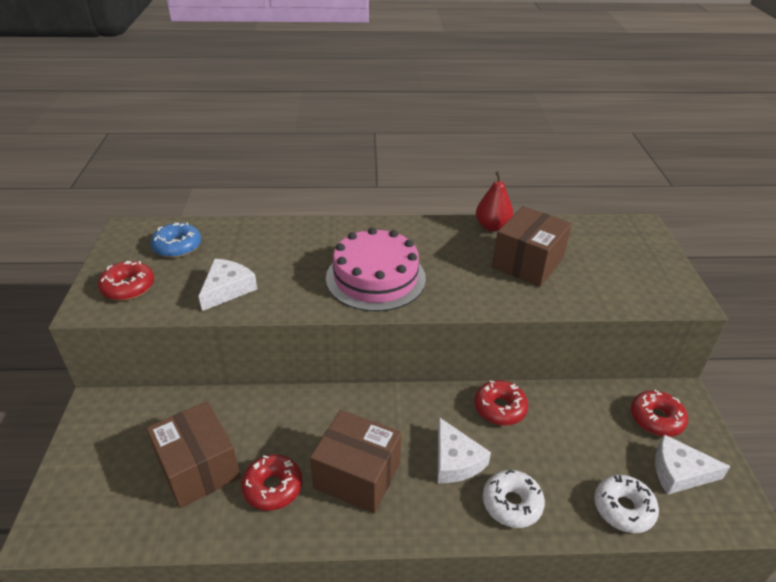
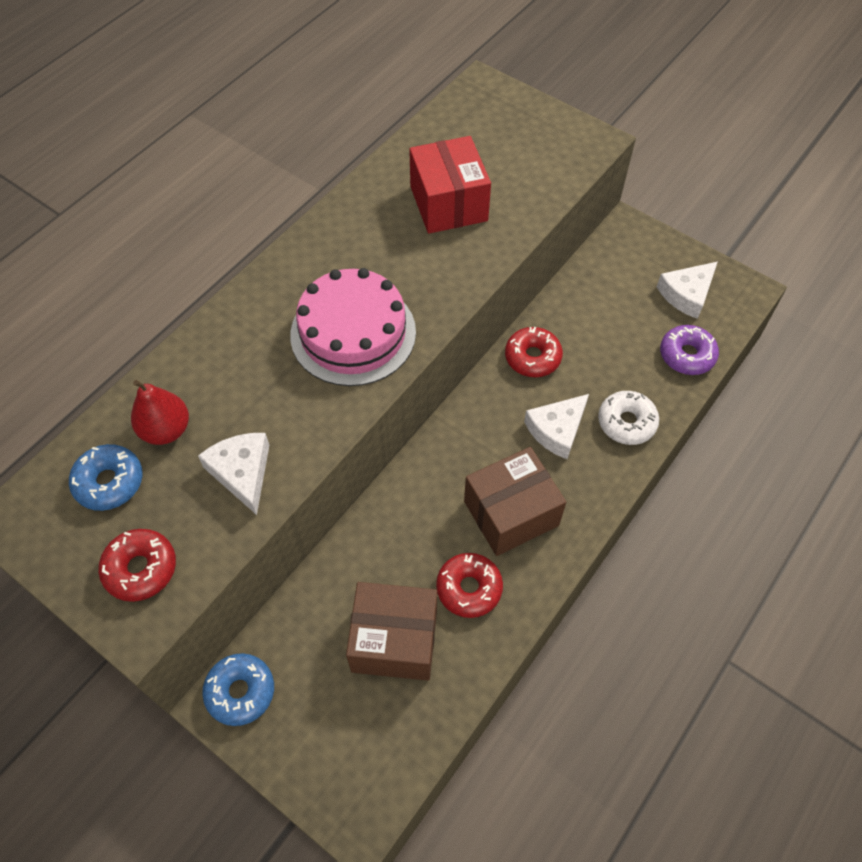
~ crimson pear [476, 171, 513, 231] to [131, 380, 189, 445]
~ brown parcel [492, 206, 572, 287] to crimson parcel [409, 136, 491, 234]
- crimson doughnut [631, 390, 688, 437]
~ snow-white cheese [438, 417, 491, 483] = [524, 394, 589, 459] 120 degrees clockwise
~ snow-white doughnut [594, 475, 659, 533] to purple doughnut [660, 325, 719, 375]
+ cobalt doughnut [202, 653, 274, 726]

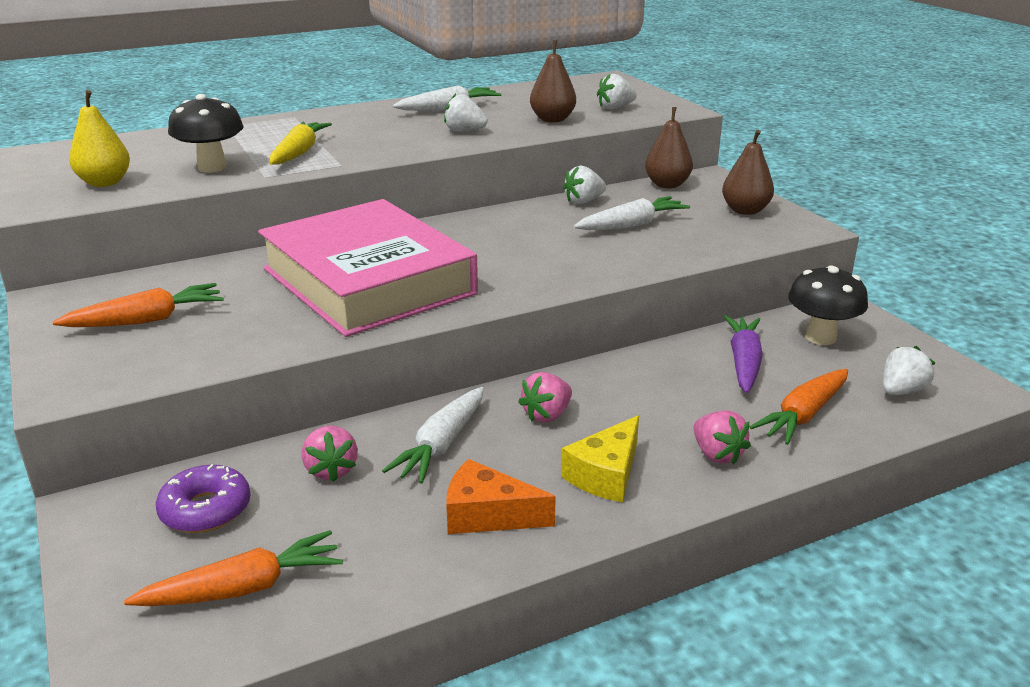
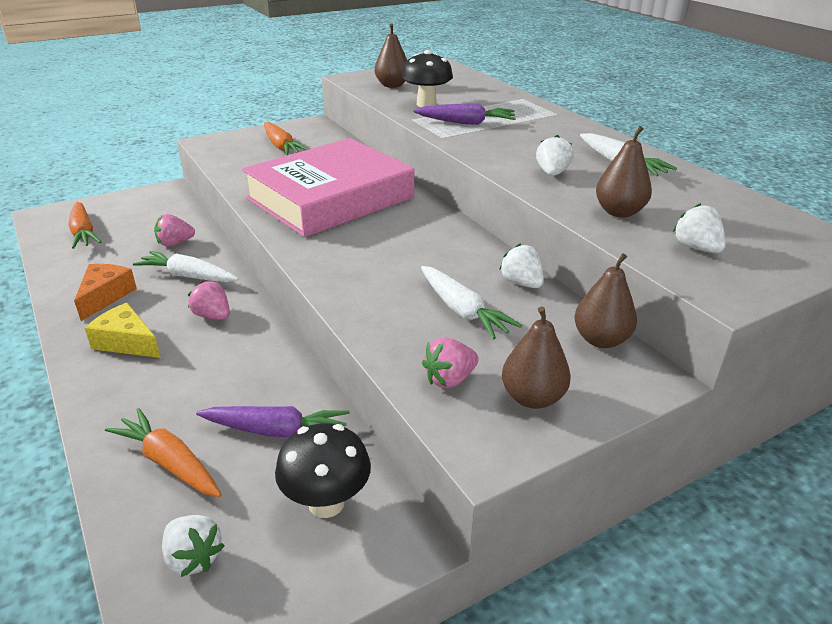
~ golden pear [69, 90, 130, 187] to brown pear [375, 23, 407, 88]
~ golden carrot [269, 122, 332, 165] to purple carrot [414, 103, 516, 125]
~ rose-pink berry [694, 410, 751, 465] to [422, 337, 479, 388]
- purple doughnut [156, 464, 250, 533]

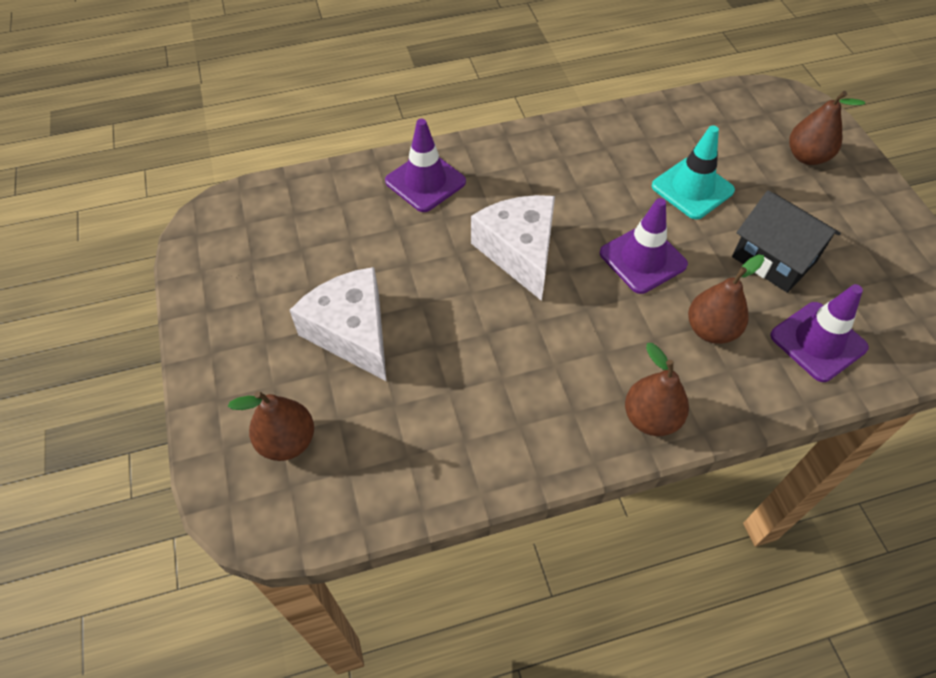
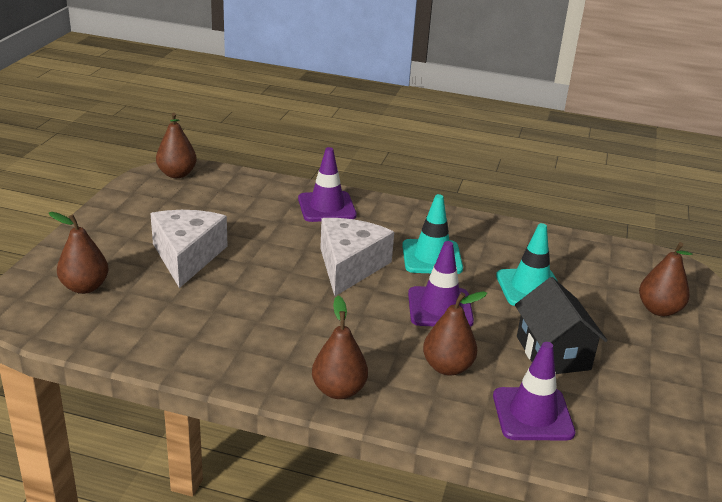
+ brown pear [156, 113, 197, 178]
+ turquoise safety cone [402, 194, 463, 274]

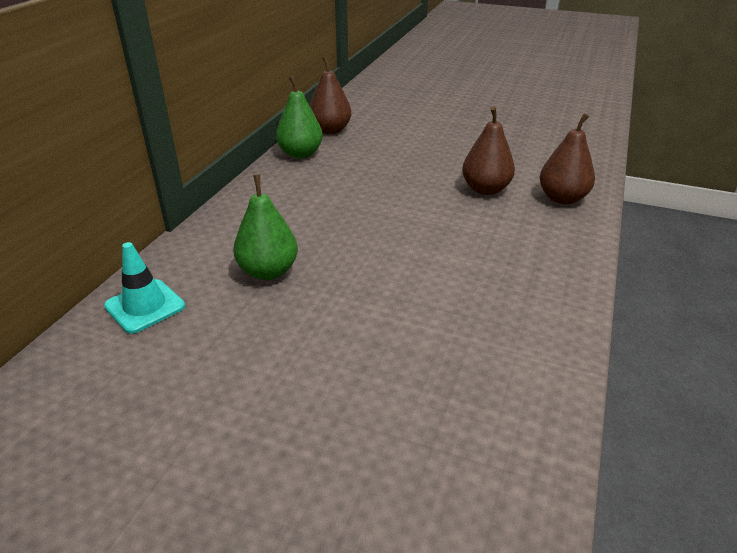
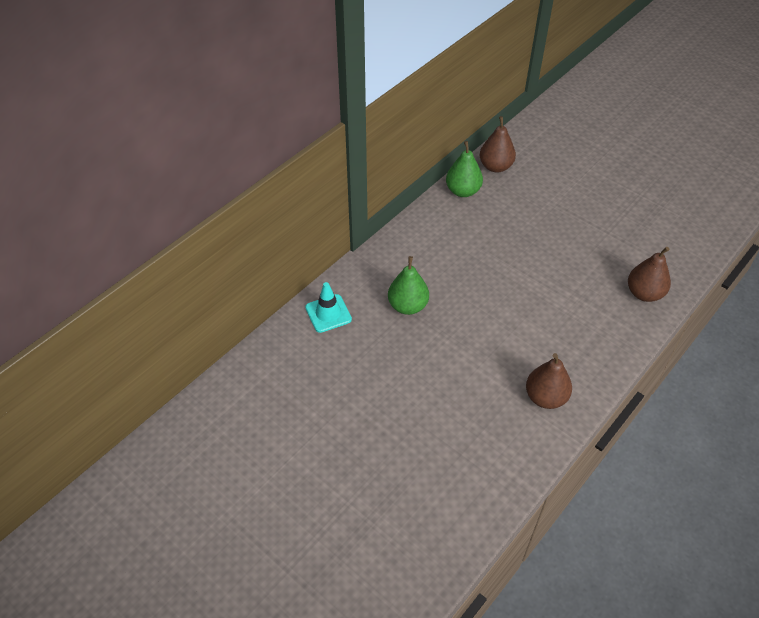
~ brown pear [462, 106, 515, 195] to [526, 353, 572, 409]

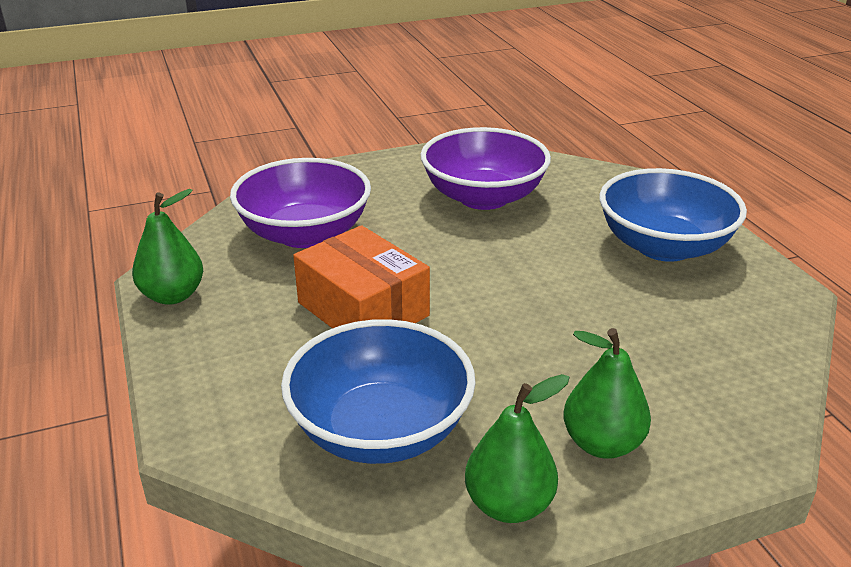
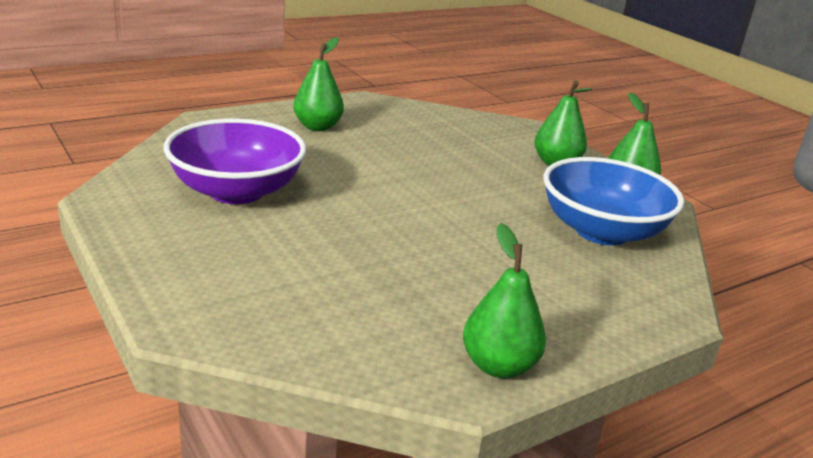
- purple deep dish [230, 158, 371, 248]
~ cobalt deep dish [599, 168, 747, 262] to leaf-green pear [293, 37, 344, 131]
- orange-coloured parcel [293, 225, 430, 329]

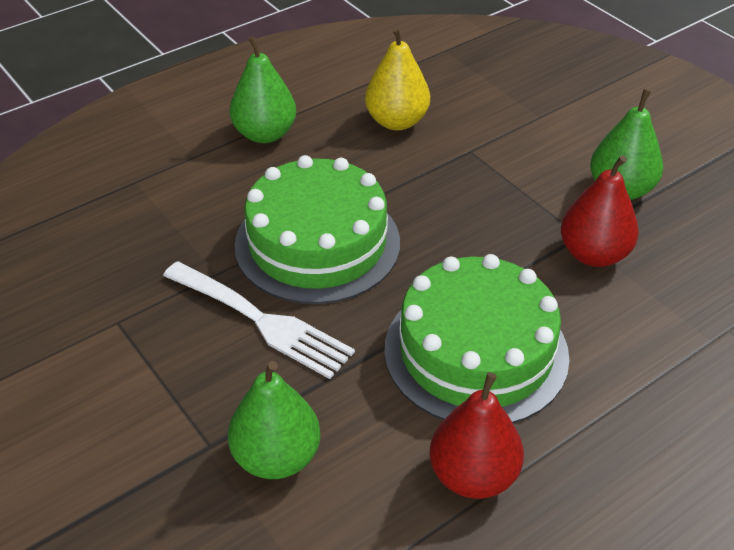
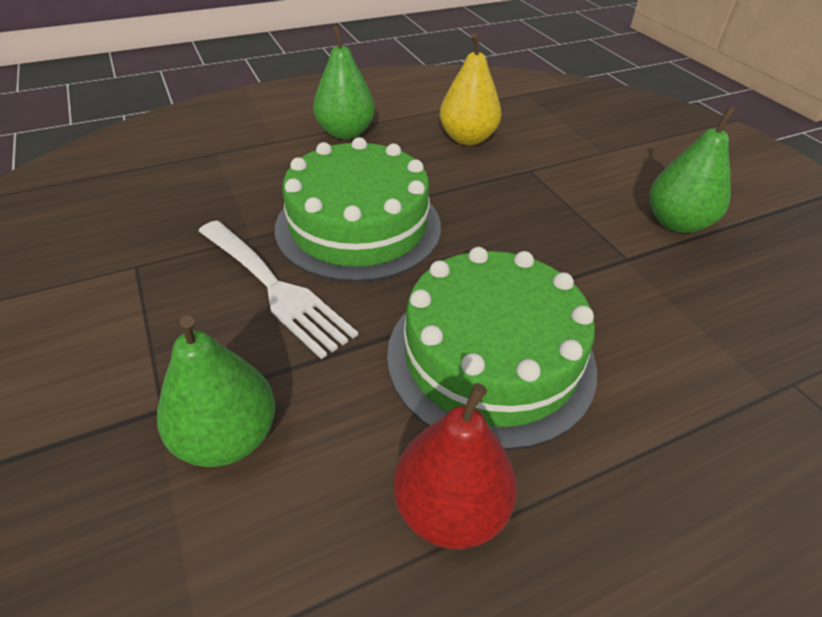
- crimson pear [561, 155, 639, 267]

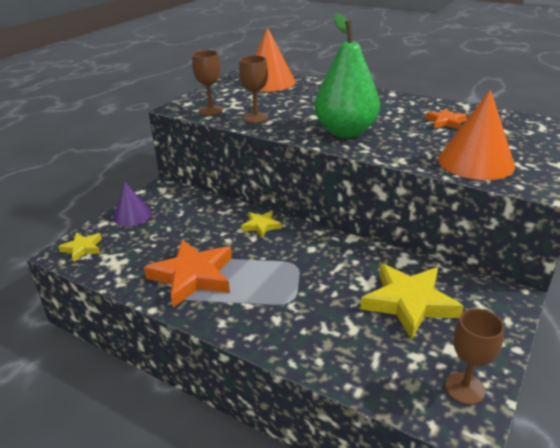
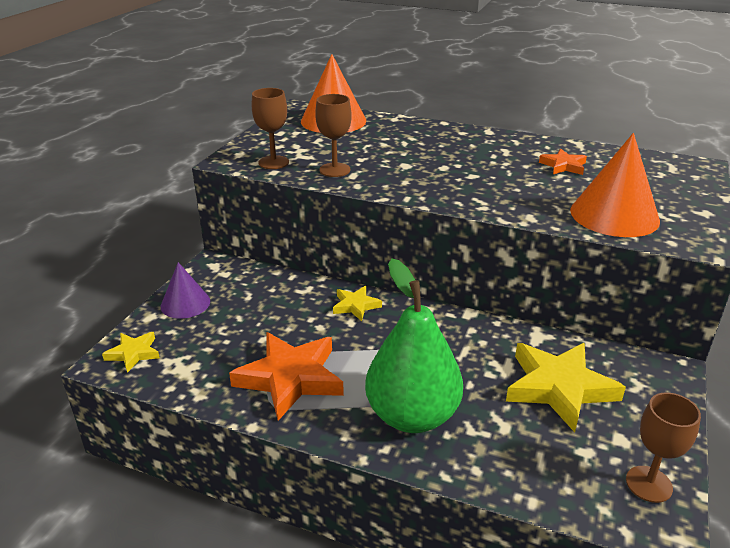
~ leaf-green pear [315, 13, 380, 138] to [365, 259, 463, 433]

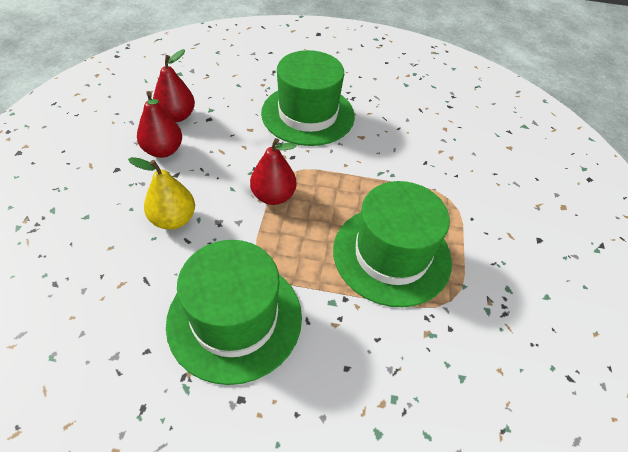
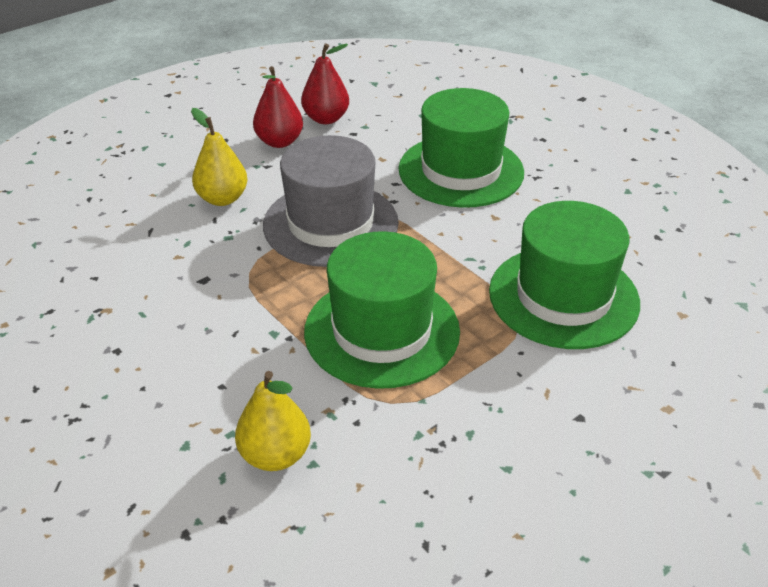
~ crimson pear [250, 138, 297, 205] to grey tall hat [263, 135, 399, 267]
~ leaf-green tall hat [166, 240, 302, 385] to [489, 201, 640, 349]
+ golden pear [235, 371, 311, 471]

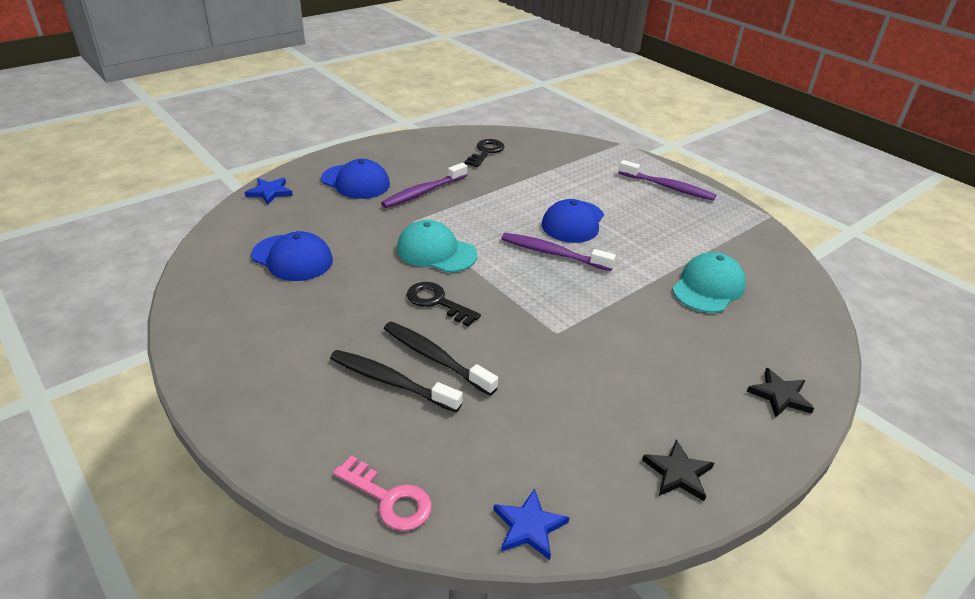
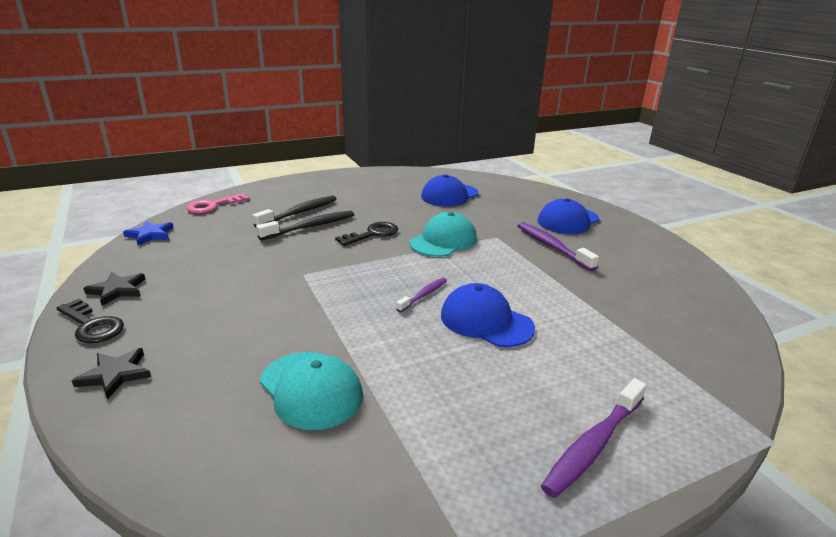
~ jet-black latchkey [464, 139, 504, 167] to [57, 299, 124, 343]
- cobalt star [245, 178, 293, 205]
~ purple toothbrush [501, 233, 616, 271] = [396, 278, 447, 312] x0.59

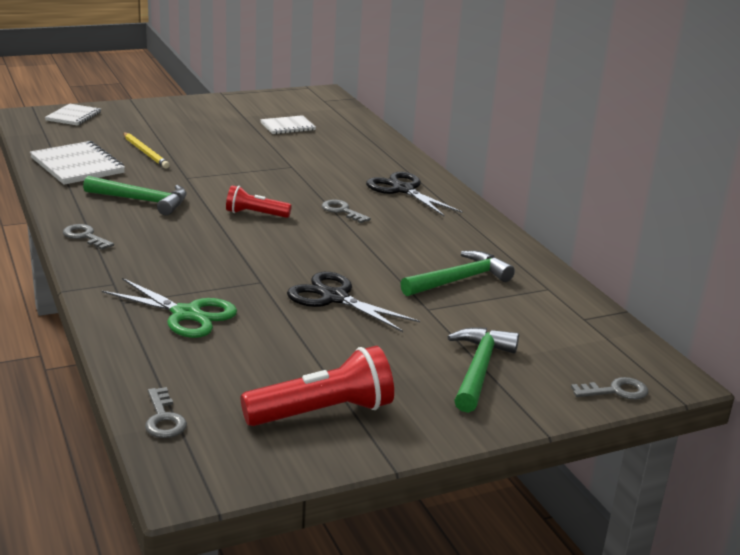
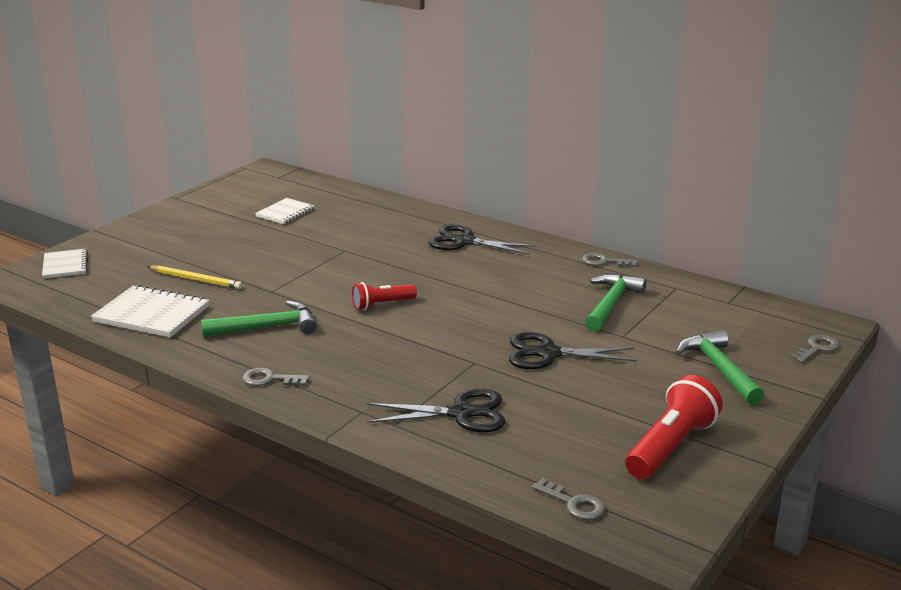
~ grey latchkey [322, 199, 371, 223] to [582, 253, 638, 267]
~ leaf-green scissors [102, 278, 237, 338] to jet-black scissors [366, 389, 506, 433]

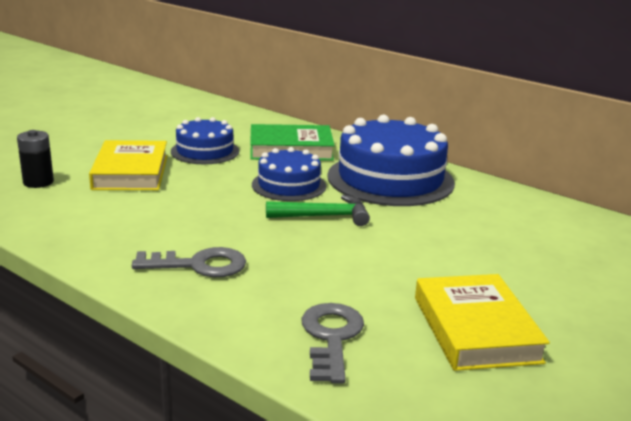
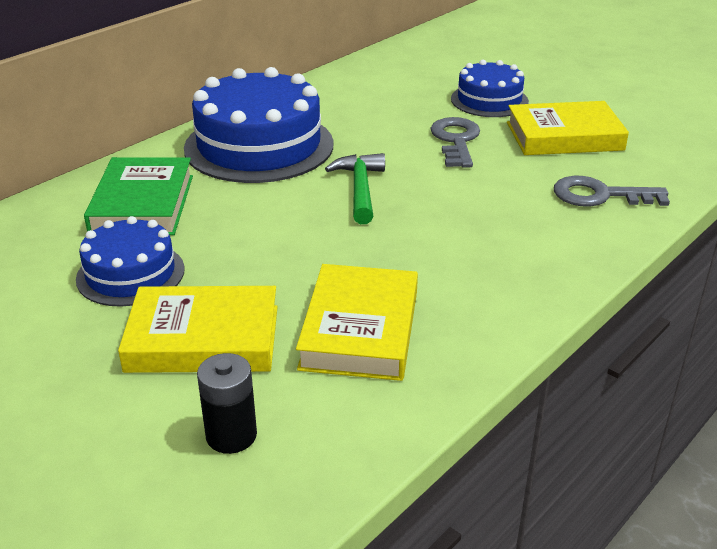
~ cobalt gateau [252, 147, 326, 201] to [451, 60, 529, 117]
~ grey latchkey [132, 247, 246, 277] to [430, 117, 480, 168]
+ golden book [296, 264, 418, 381]

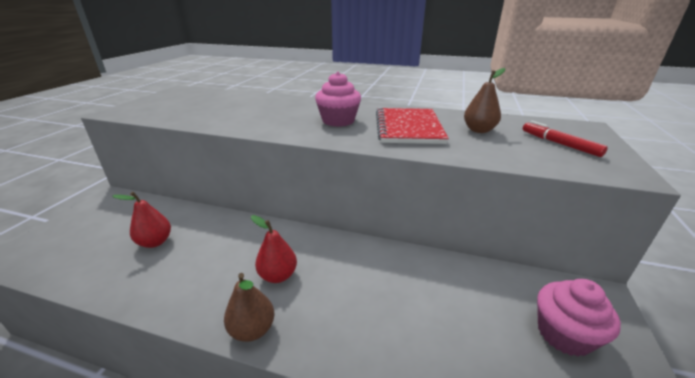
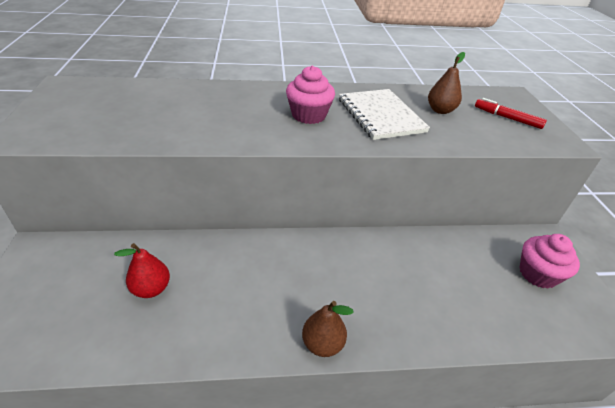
~ crimson exercise book [376, 108, 449, 144] to snow-white exercise book [339, 89, 430, 140]
- crimson pear [251, 215, 297, 283]

